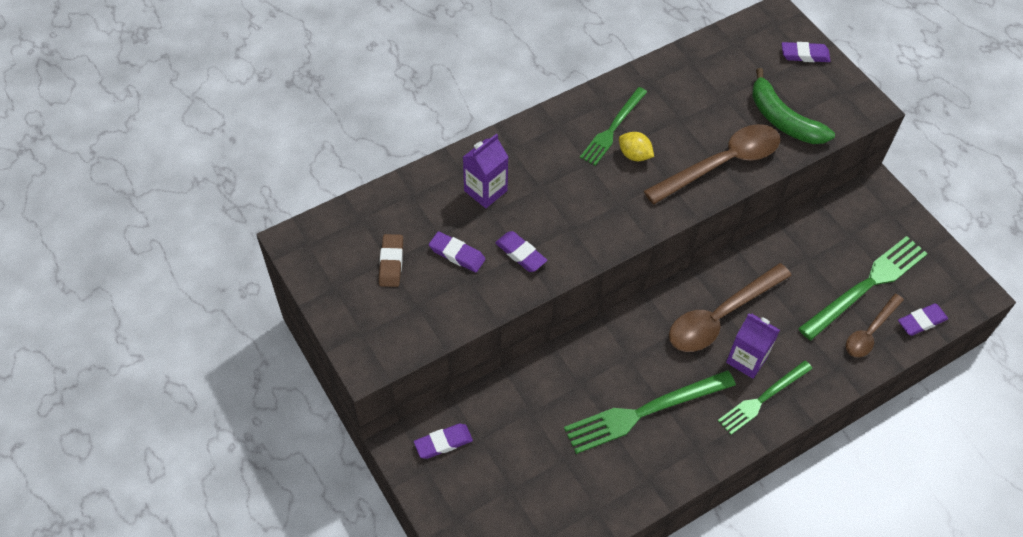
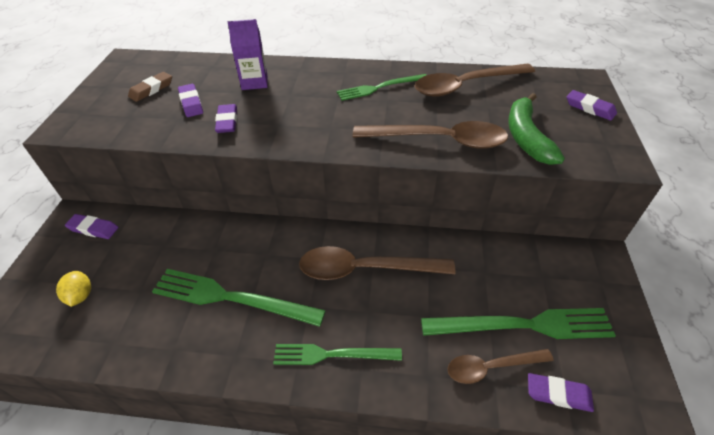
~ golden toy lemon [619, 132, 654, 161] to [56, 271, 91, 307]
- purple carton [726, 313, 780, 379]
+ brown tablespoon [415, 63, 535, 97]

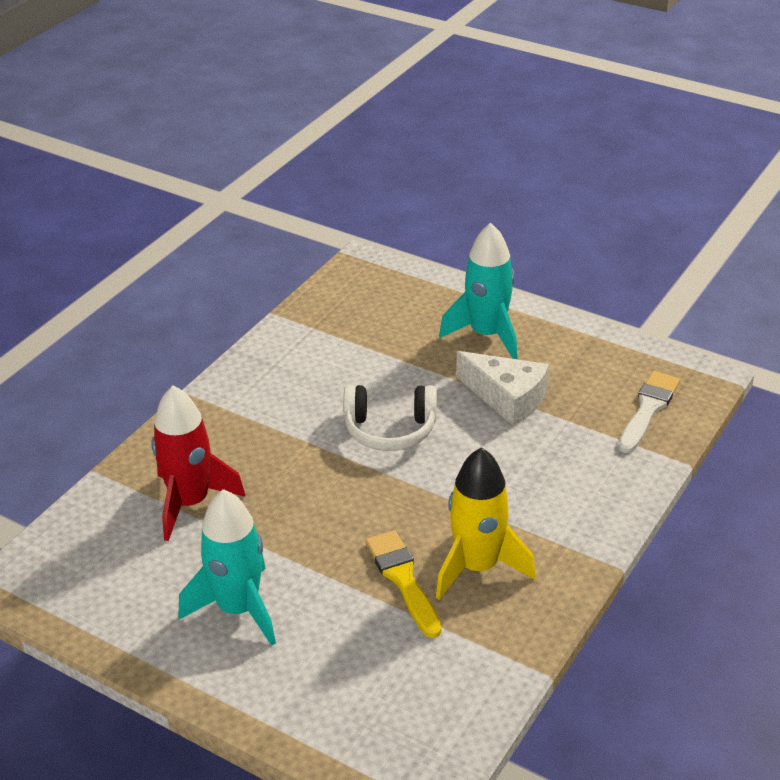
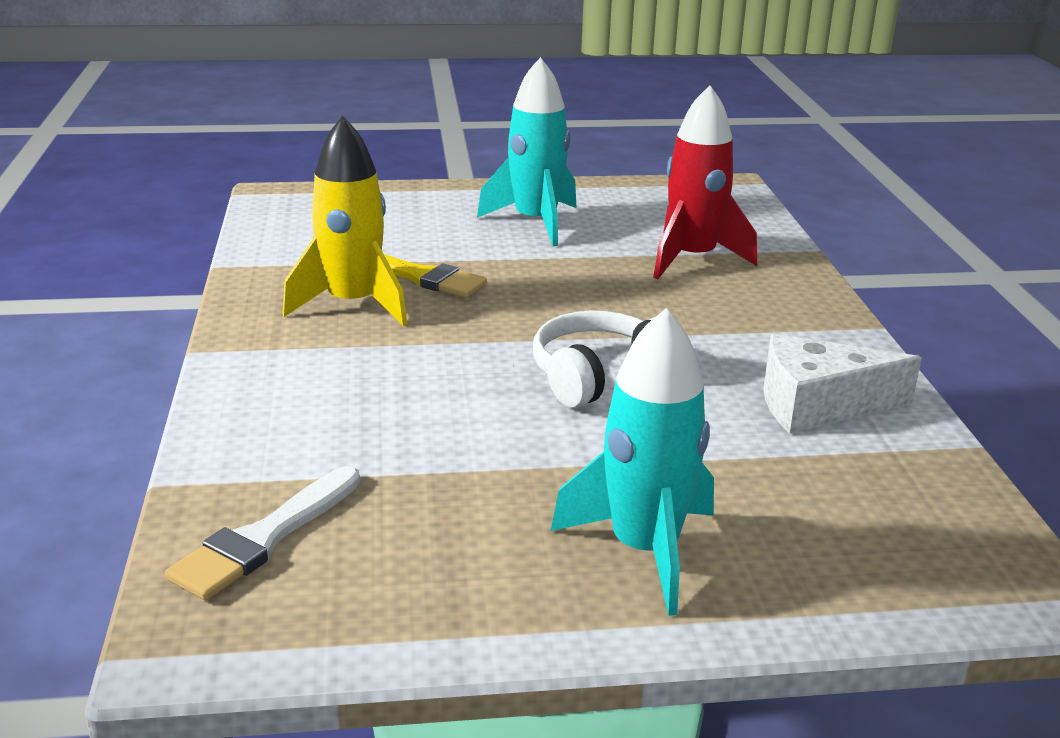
~ snow-white cheese [456, 351, 549, 426] to [763, 334, 922, 433]
~ snow-white brush [618, 371, 680, 453] = [165, 466, 360, 600] 45 degrees clockwise

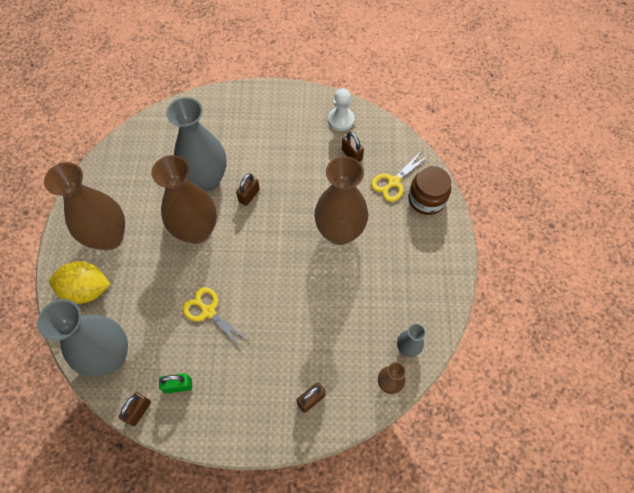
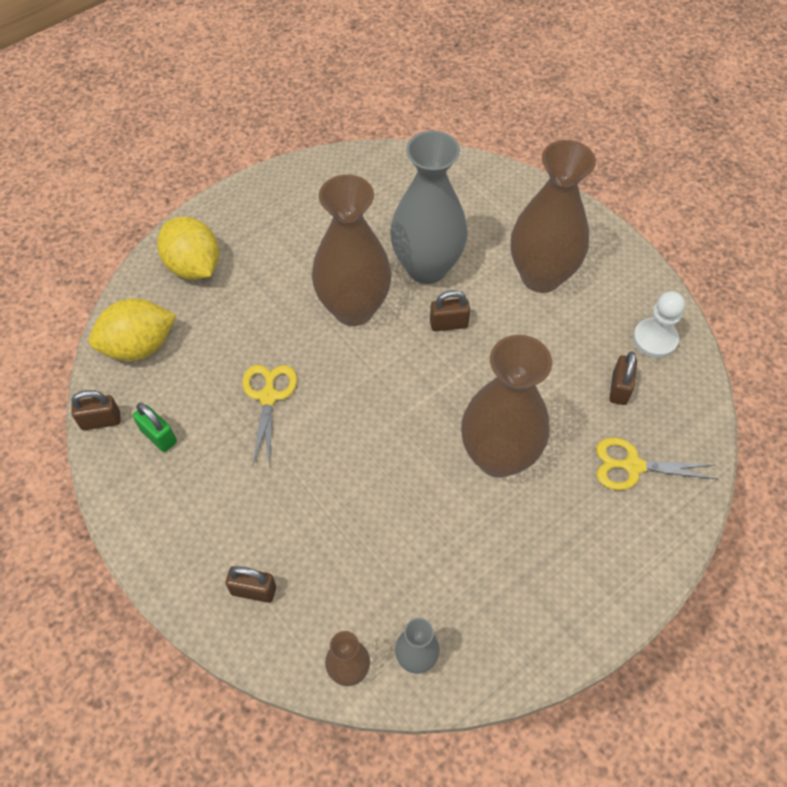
~ brown tall vase [44, 162, 125, 250] to [511, 140, 596, 293]
- brown jar [408, 166, 451, 215]
~ grey tall vase [37, 299, 128, 377] to golden toy lemon [89, 298, 176, 361]

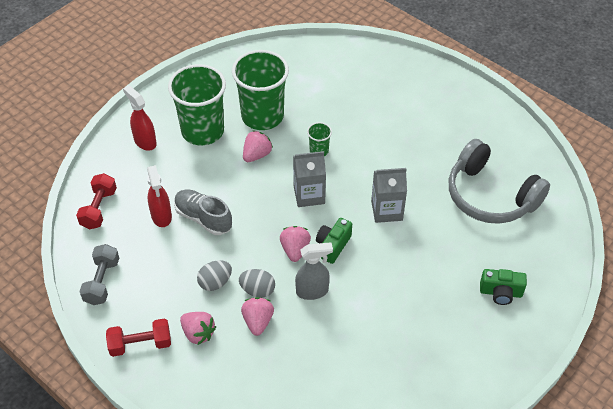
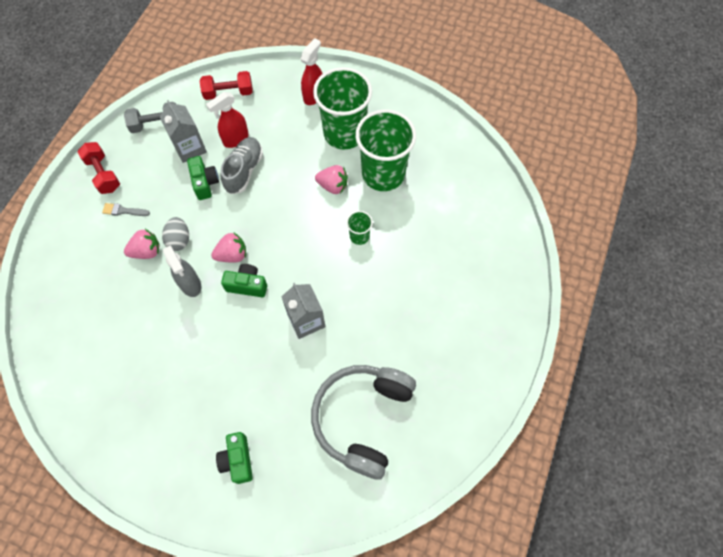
~ grey carton [293, 151, 326, 207] to [160, 100, 207, 163]
- grey toy egg [197, 260, 232, 291]
~ rose-pink berry [180, 312, 216, 345] to grey brush [102, 203, 150, 216]
+ leaf-green photo camera [187, 156, 219, 200]

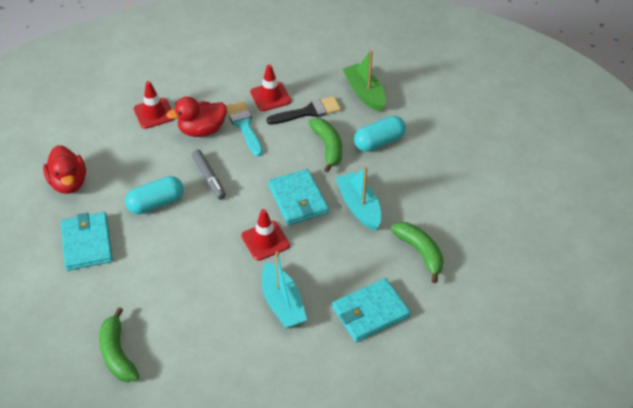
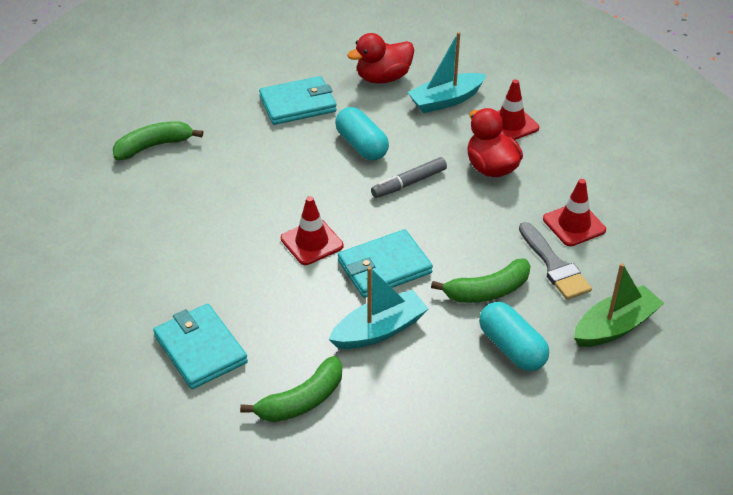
~ jet-black brush [267, 96, 341, 125] to grey brush [519, 222, 592, 300]
- turquoise brush [227, 101, 263, 156]
~ turquoise sailboat [262, 251, 307, 328] to [407, 32, 487, 113]

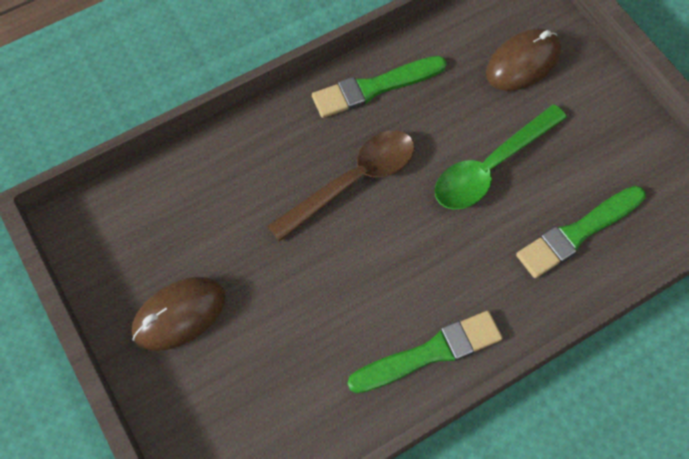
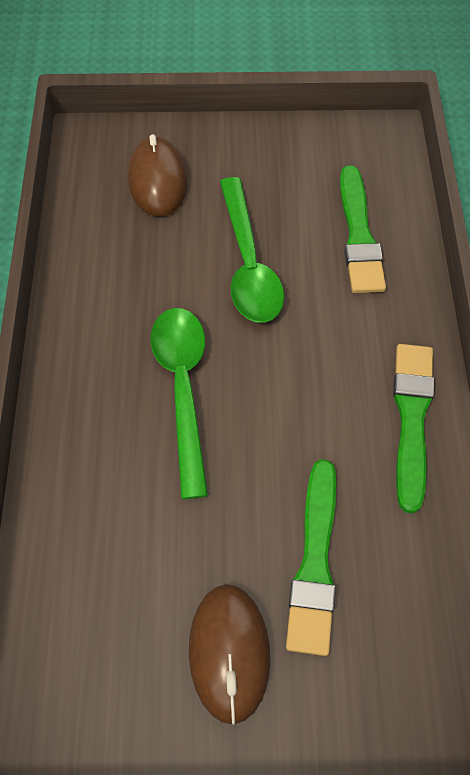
~ leaf-green brush [312, 56, 446, 118] to [286, 459, 336, 656]
~ brown tablespoon [267, 131, 414, 242] to leaf-green tablespoon [150, 308, 208, 499]

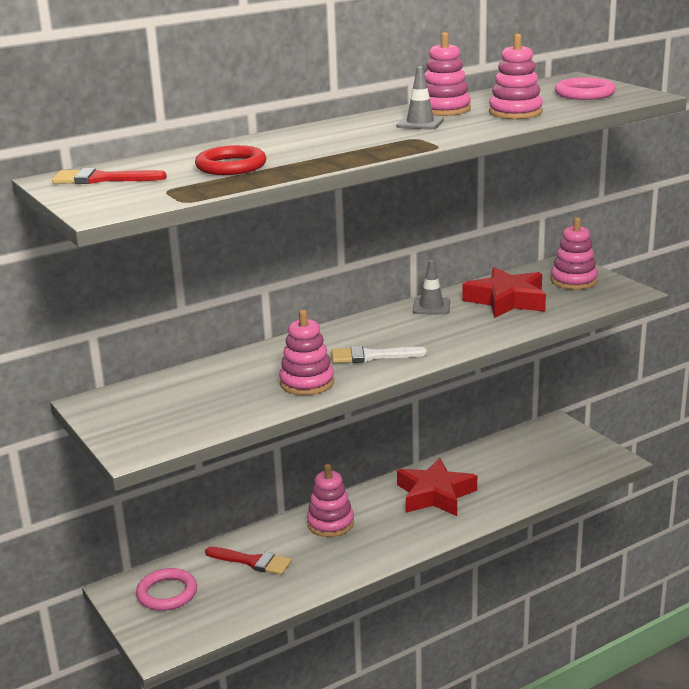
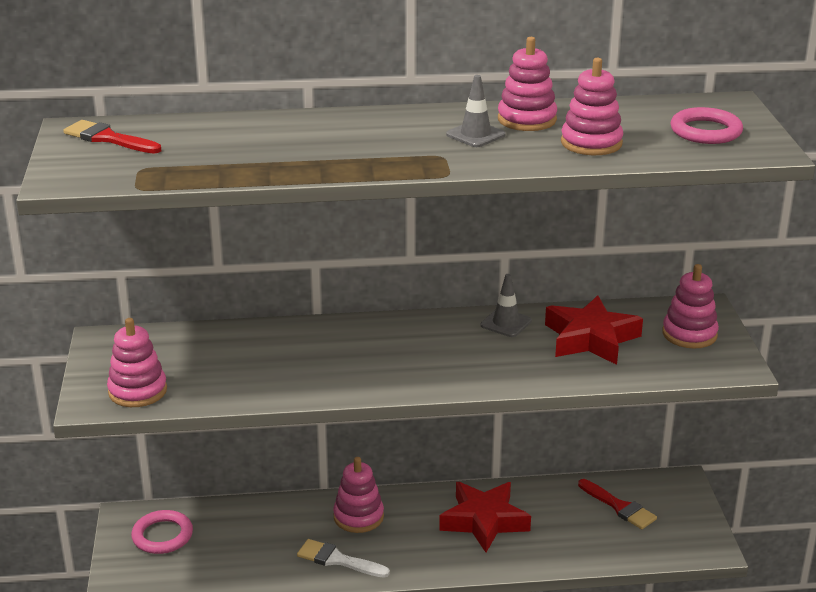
- crimson ring [195, 145, 266, 175]
~ rose-pink ring stacker [279, 310, 334, 395] to [107, 318, 167, 407]
~ snow-white brush [331, 346, 427, 363] to [297, 539, 390, 578]
~ crimson brush [205, 547, 291, 575] to [578, 479, 657, 529]

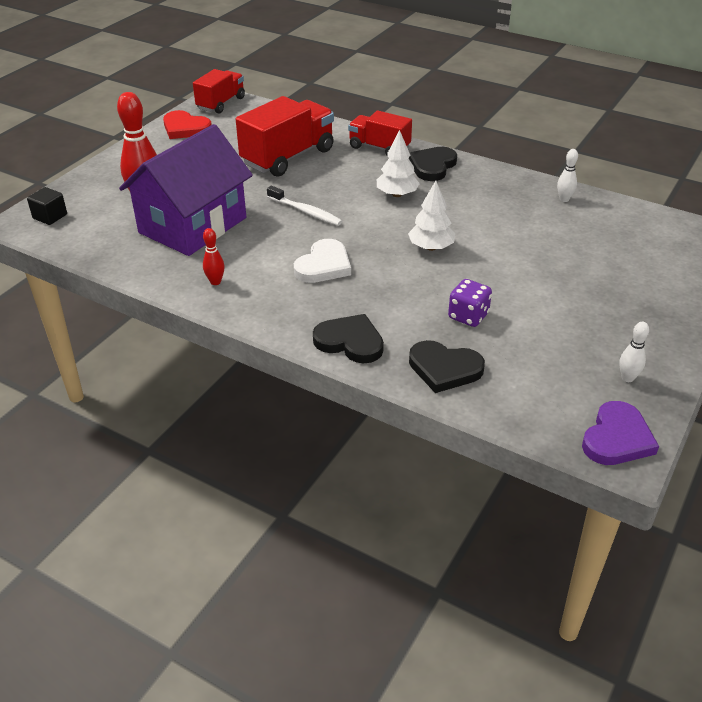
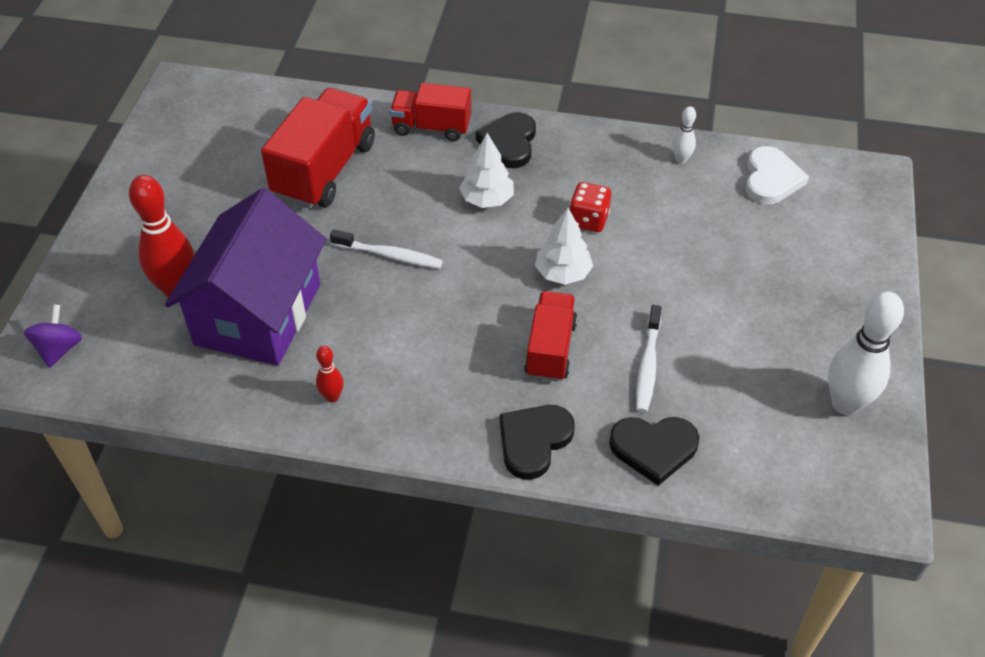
~ crimson lorry [193, 69, 245, 114] to [524, 291, 578, 382]
- crimson love heart [163, 110, 212, 139]
~ jet-black solid cube [27, 187, 67, 225] to purple spinning top [24, 304, 82, 368]
~ snow-white love heart [294, 239, 351, 283] to [745, 146, 809, 205]
~ purple die [448, 279, 492, 327] to snow-white toothbrush [636, 305, 662, 413]
~ jet-black love heart [313, 314, 384, 364] = [500, 405, 575, 480] 60 degrees counterclockwise
~ snow-white bowling pin [619, 321, 649, 382] = [828, 291, 904, 415] x2.07
- purple love heart [582, 401, 659, 465]
+ crimson die [570, 182, 611, 232]

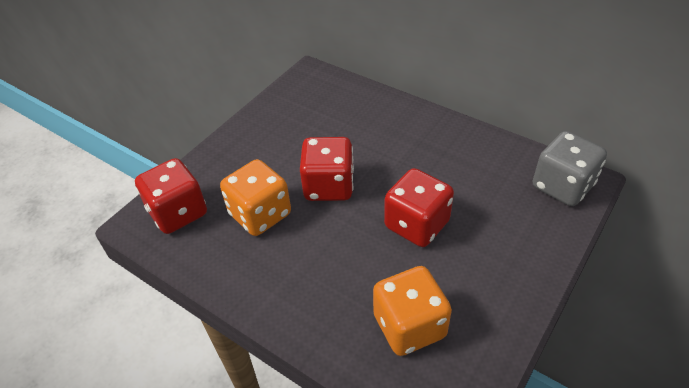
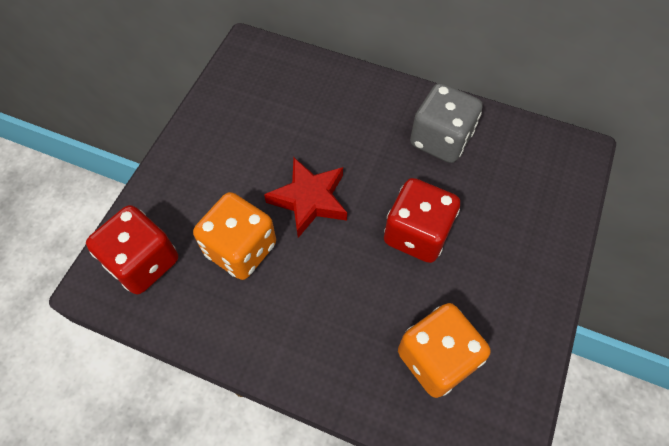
~ grey die [533, 131, 607, 206] to [410, 83, 483, 163]
~ crimson die [300, 137, 354, 201] to crimson star [264, 158, 347, 238]

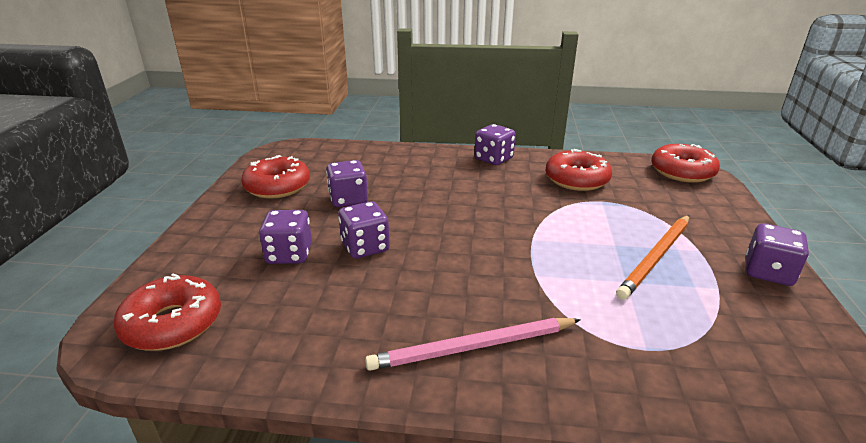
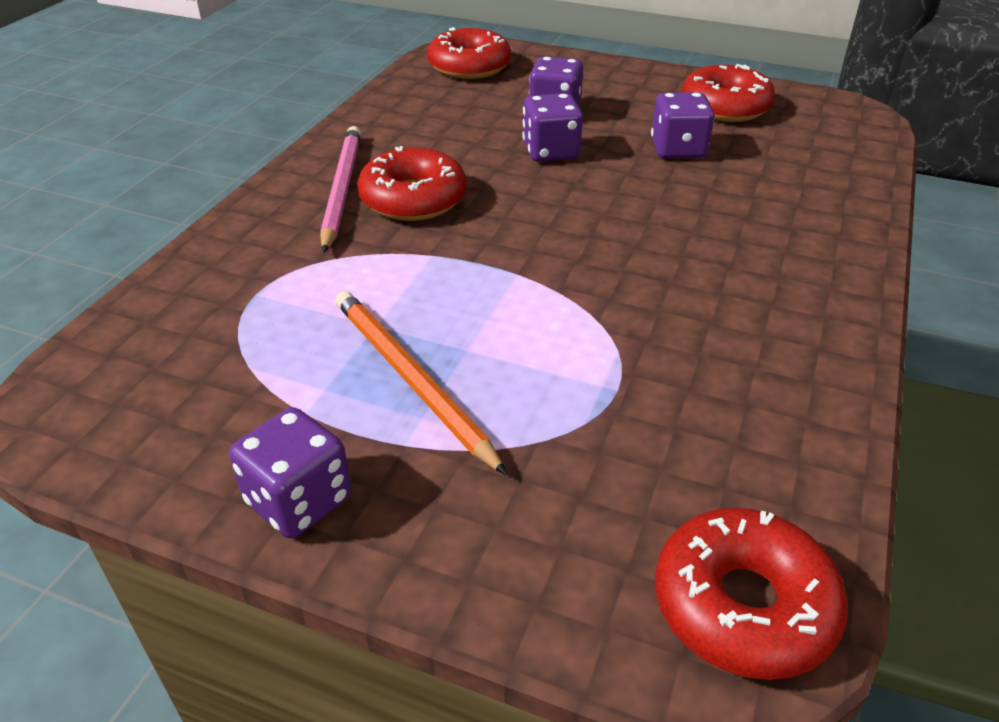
- purple die [475, 124, 516, 165]
~ crimson doughnut [545, 149, 612, 191] to [357, 146, 466, 221]

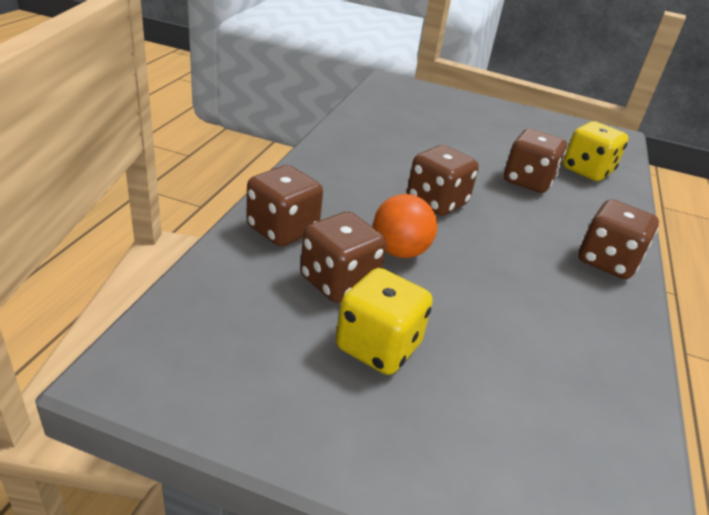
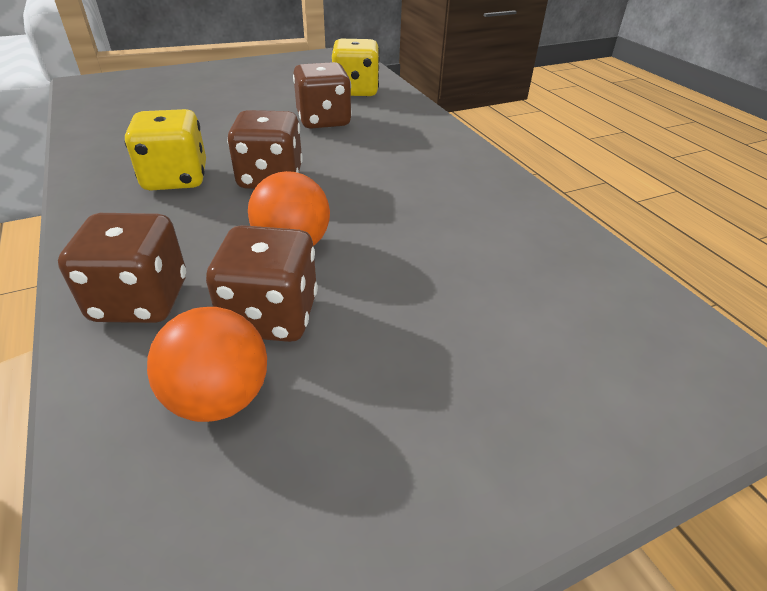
- brown die [579, 199, 659, 279]
~ golden die [336, 268, 433, 375] to [125, 109, 206, 191]
+ orange-coloured play ball [147, 307, 267, 422]

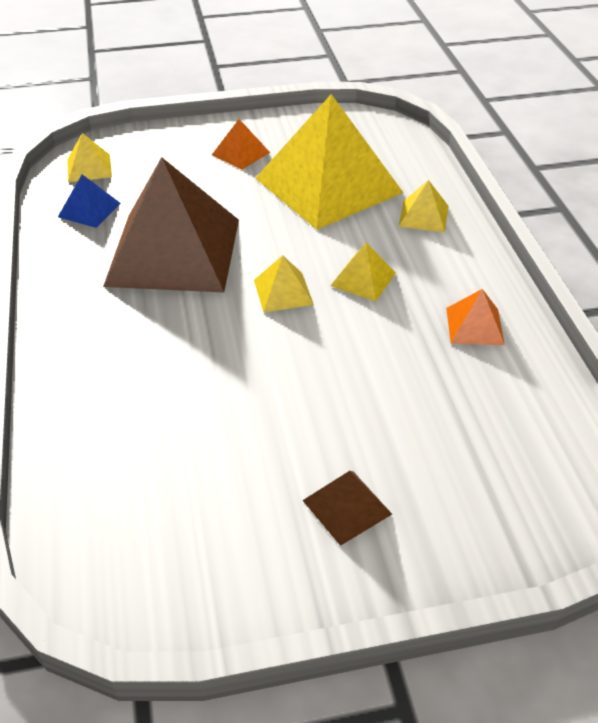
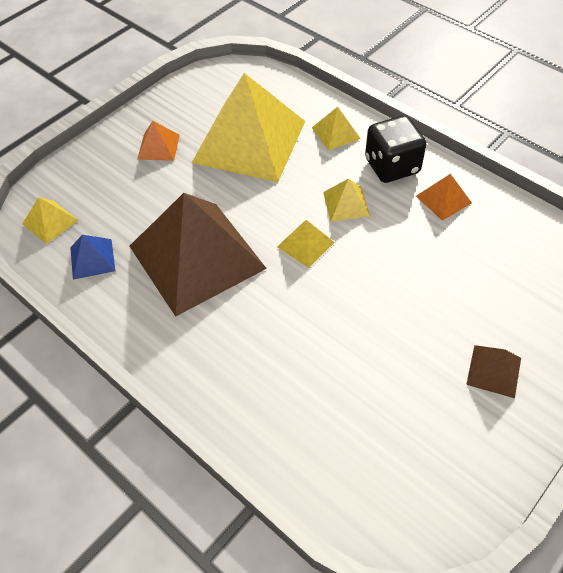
+ jet-black die [365, 116, 426, 183]

